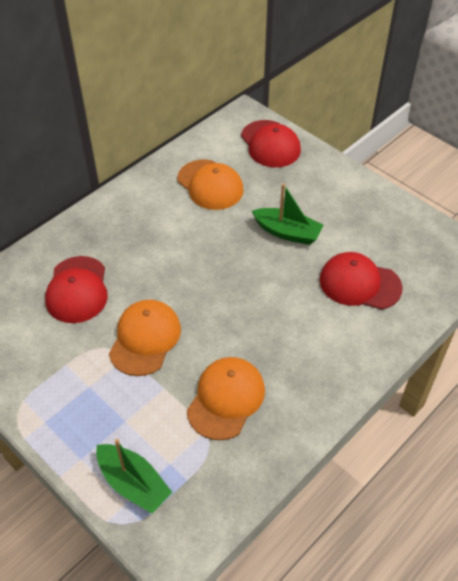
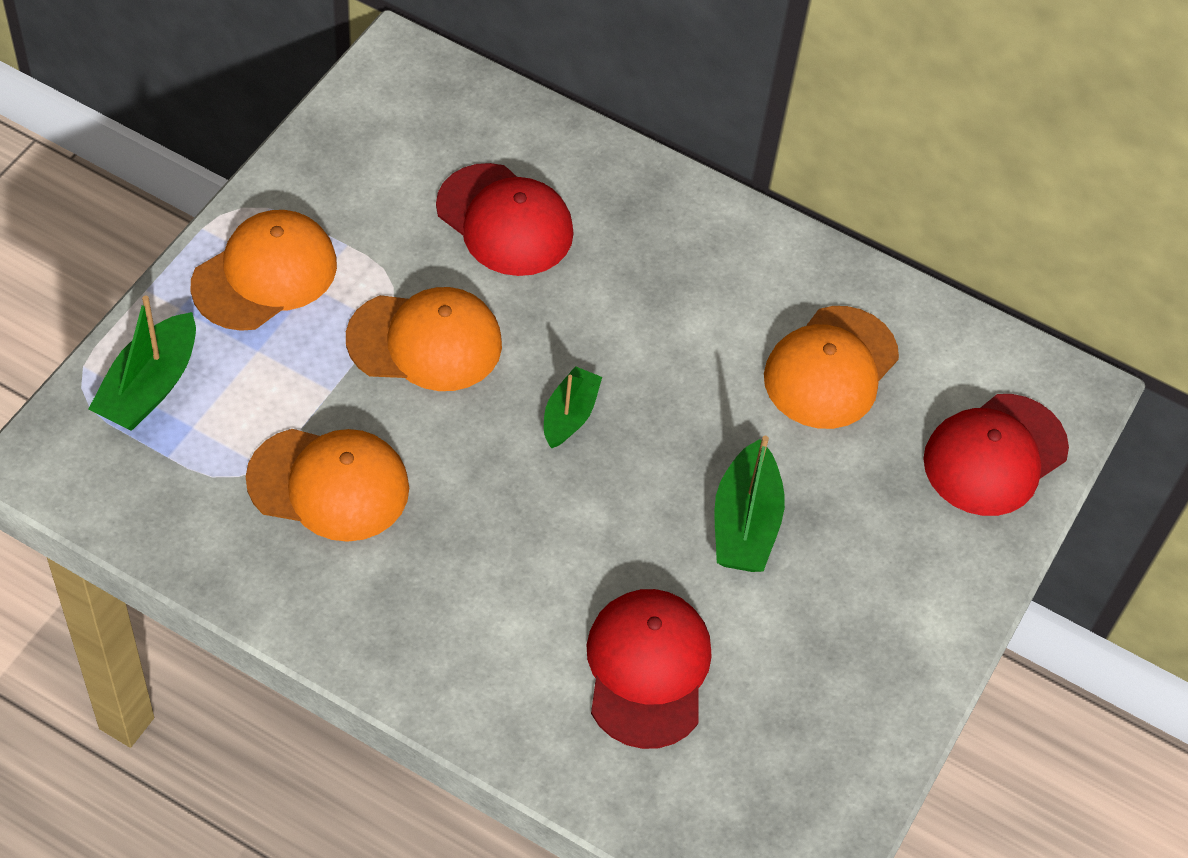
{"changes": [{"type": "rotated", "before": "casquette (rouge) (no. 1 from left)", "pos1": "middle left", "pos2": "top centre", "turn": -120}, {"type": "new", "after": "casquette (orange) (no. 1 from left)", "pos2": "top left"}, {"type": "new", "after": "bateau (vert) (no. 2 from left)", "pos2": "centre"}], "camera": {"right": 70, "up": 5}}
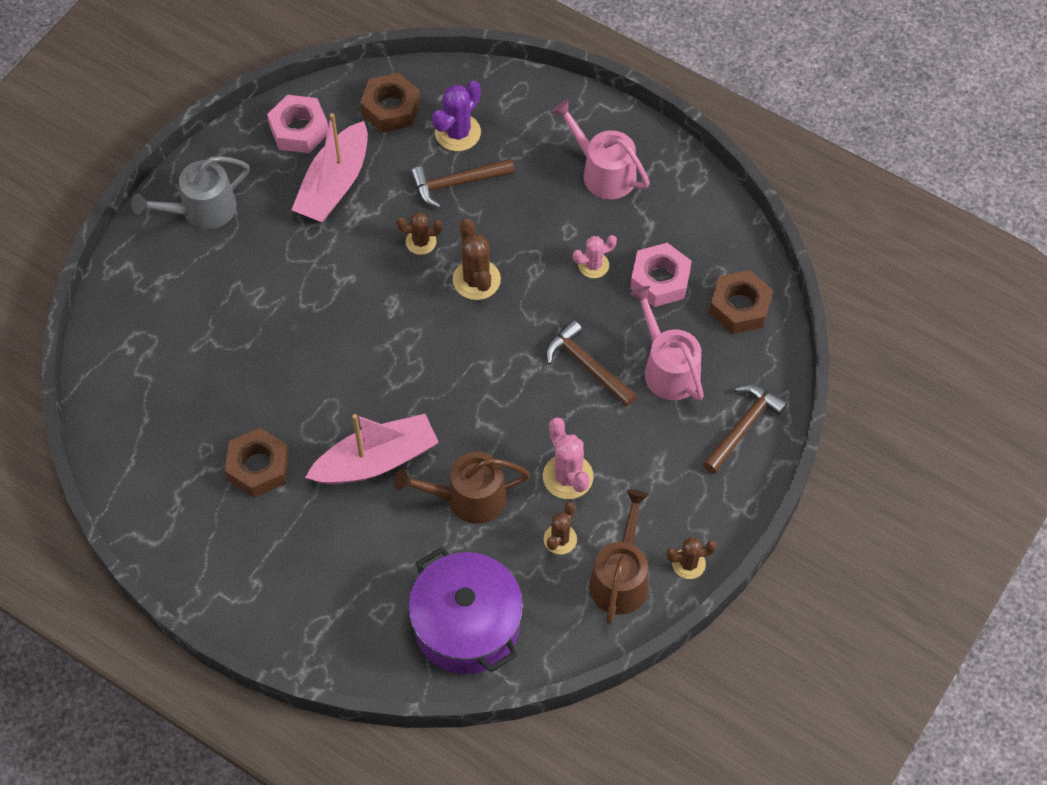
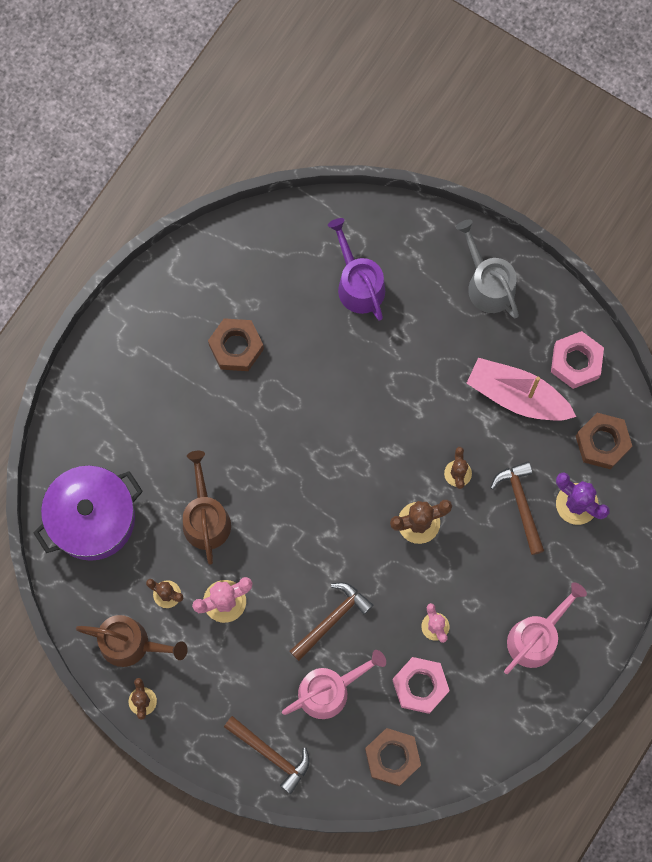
{"changes": [{"type": "gone", "before": "bateau (rose) (no. 2 from left)", "pos1": "centre"}, {"type": "new", "after": "arrosoir (violet)", "pos2": "top centre"}], "camera": {"right": 90, "up": 15}}
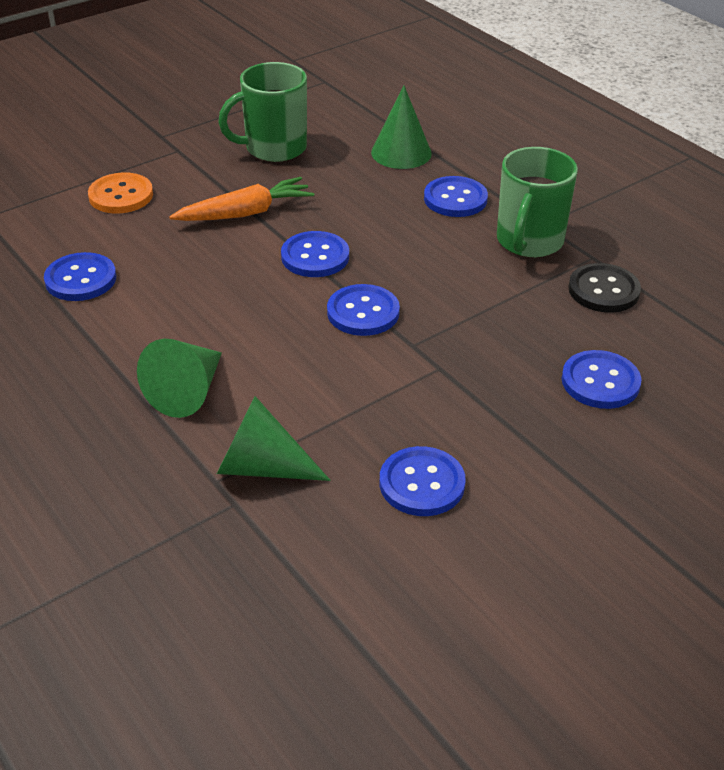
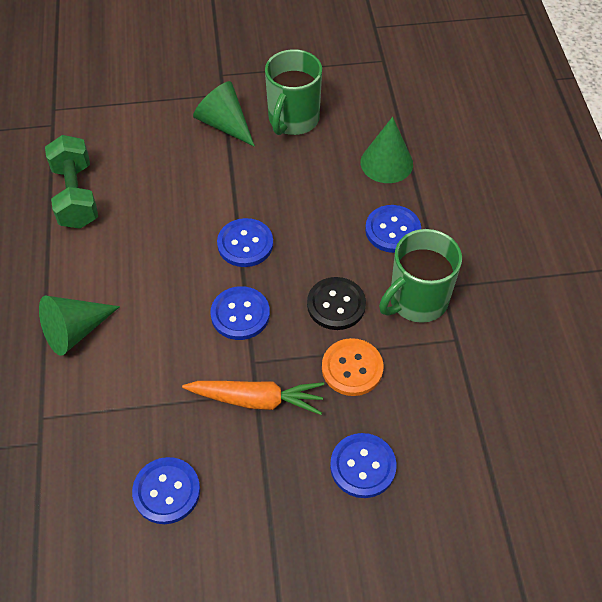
{"changes": [{"type": "swapped", "before": "bouton (bleu) (no. 1 from left)", "after": "haltère (vert)", "pos1": "middle left", "pos2": "top left"}, {"type": "shifted", "before": "bouton (orange)", "pos1": "top left", "pos2": "centre"}, {"type": "shifted", "before": "carotte (orange)", "pos1": "top left", "pos2": "centre"}, {"type": "shifted", "before": "cône (vert) (no. 2 from left)", "pos1": "centre", "pos2": "top centre"}, {"type": "rotated", "before": "tasse (vert) (no. 1 from left)", "pos1": "top centre", "pos2": "top centre", "turn": -75}, {"type": "shifted", "before": "bouton (noir)", "pos1": "middle right", "pos2": "centre"}], "camera": {"right": 30, "up": 15}}
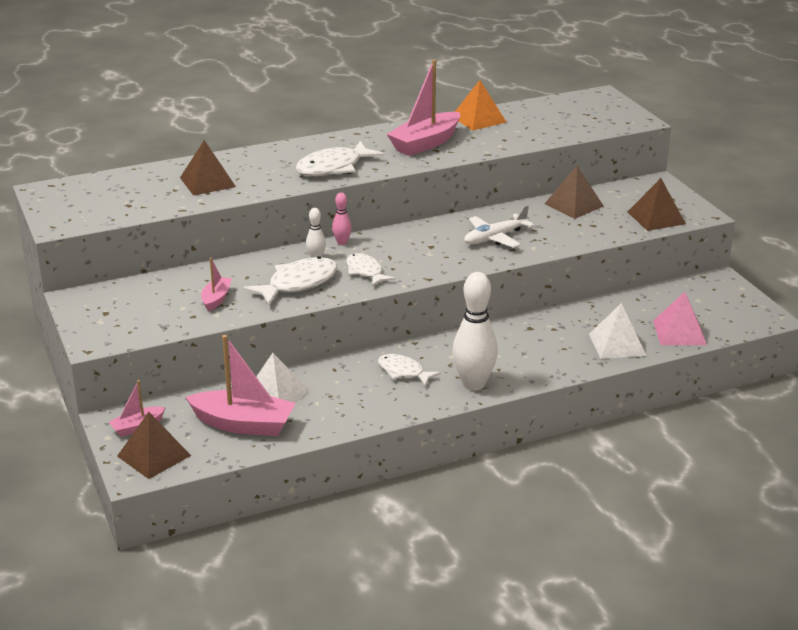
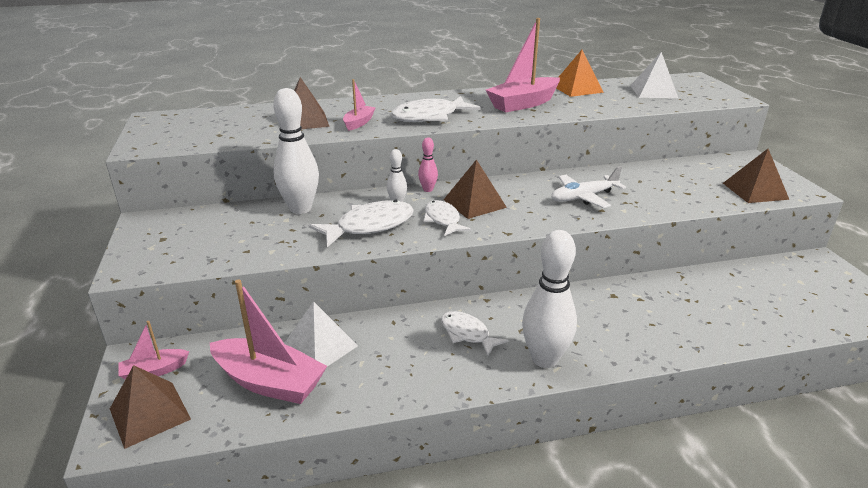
{"changes": [{"type": "shifted", "before": "bateau (rose) (no. 2 from left in the first image)", "after": "bateau (rose) (no. 3 from left)", "pos1": "middle left", "pos2": "top centre"}, {"type": "shifted", "before": "pyramide (marron) (no. 3 from left)", "pos1": "top right", "pos2": "centre"}, {"type": "shifted", "before": "pyramide (blanc) (no. 2 from left)", "pos1": "middle right", "pos2": "top right"}, {"type": "gone", "before": "pyramide (rose)", "pos1": "middle right"}, {"type": "new", "after": "quille (blanc) (no. 1 from left)", "pos2": "top centre"}], "camera": {"right": 10, "up": 0}}
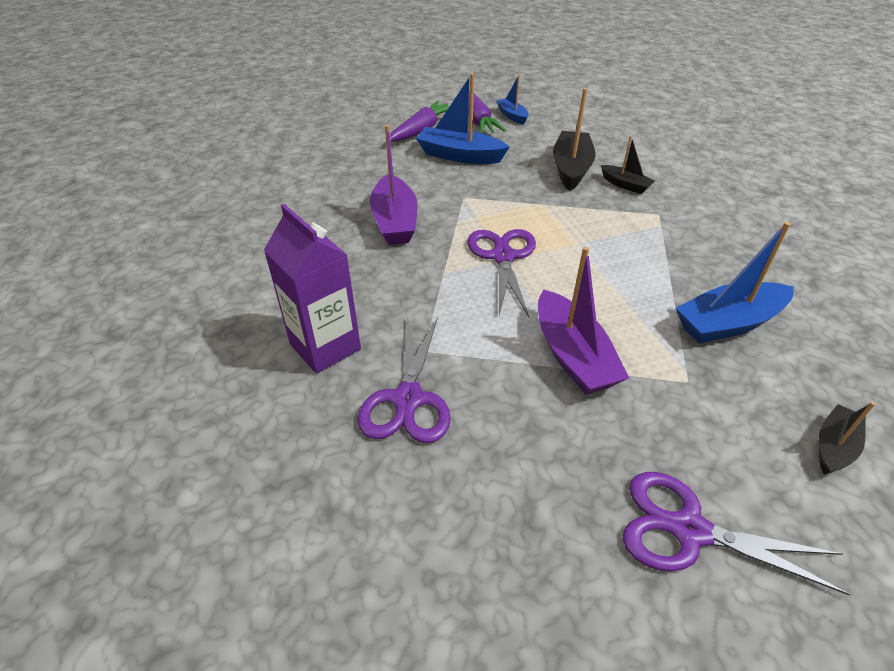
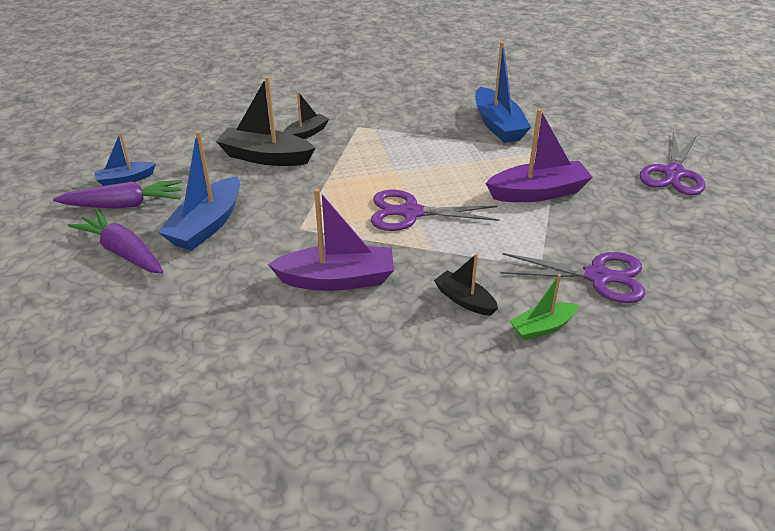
{"changes": [{"type": "swapped", "before": "brique de lait (violet)", "after": "bateau (vert)", "pos1": "centre", "pos2": "middle right"}, {"type": "shifted", "before": "bateau (noir) (no. 3 from left)", "pos1": "middle right", "pos2": "centre"}], "camera": {"right": -85, "up": -5}}
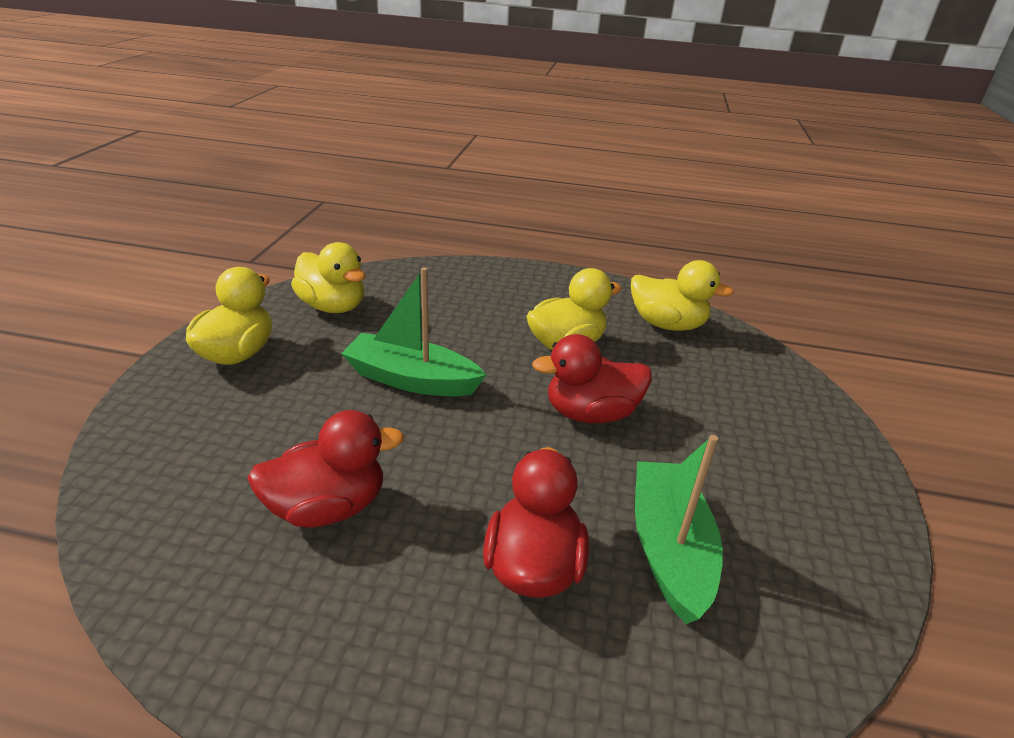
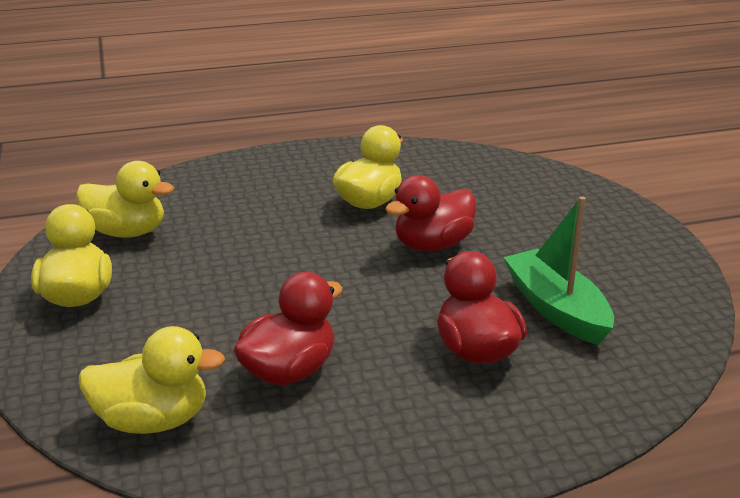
{"changes": [{"type": "gone", "before": "bateau (vert) (no. 1 from left)", "pos1": "centre"}, {"type": "shifted", "before": "canard (jaune) (no. 4 from left in the first image)", "after": "canard (jaune) (no. 3 from left)", "pos1": "middle right", "pos2": "bottom left"}], "camera": {"right": -25, "up": -5}}
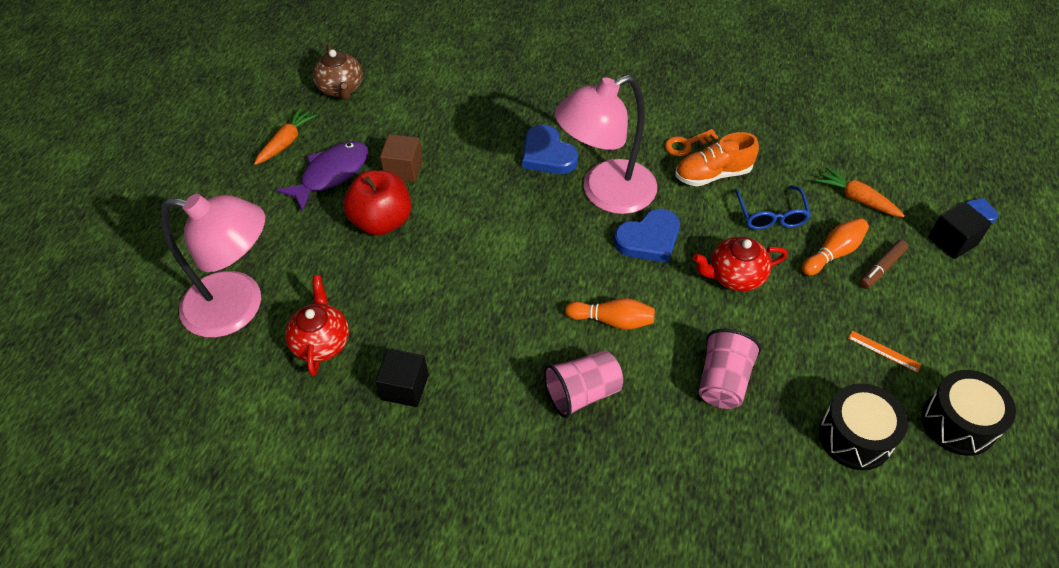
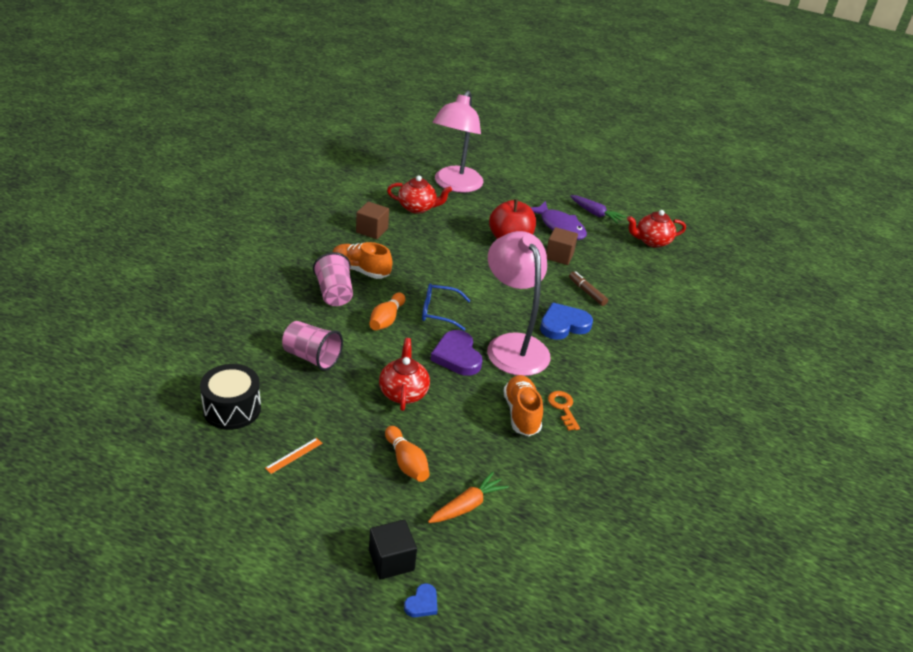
{"changes": [{"type": "repainted", "before": "carotte (orange) (no. 1 from left)", "after": "carotte (violet)", "pos1": "top left", "pos2": "top centre"}, {"type": "repainted", "before": "théière (marron)", "after": "théière (rouge) (no. 3 from left)", "pos1": "top left", "pos2": "middle right"}, {"type": "repainted", "before": "cube (noir) (no. 1 from left)", "after": "cube (marron) (no. 1 from left)", "pos1": "centre", "pos2": "centre"}, {"type": "repainted", "before": "cœur (bleu) (no. 2 from left)", "after": "cœur (violet)", "pos1": "centre", "pos2": "centre"}, {"type": "shifted", "before": "lunettes (bleu)", "pos1": "middle right", "pos2": "centre"}, {"type": "shifted", "before": "feutre (marron)", "pos1": "middle right", "pos2": "centre"}, {"type": "gone", "before": "tambour (noir) (no. 2 from left)", "pos1": "bottom right"}, {"type": "new", "after": "chaussure (orange) (no. 1 from left)", "pos2": "centre"}], "camera": {"right": 95, "up": -15}}
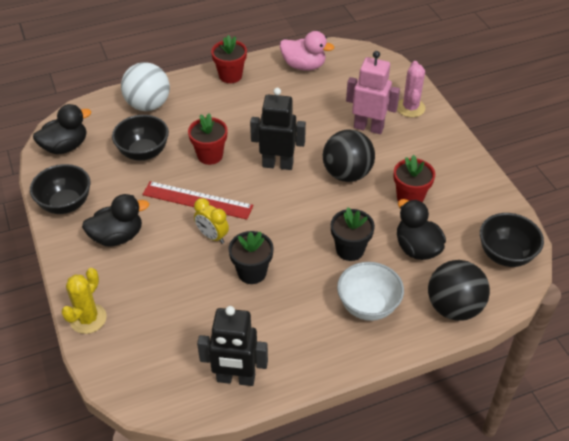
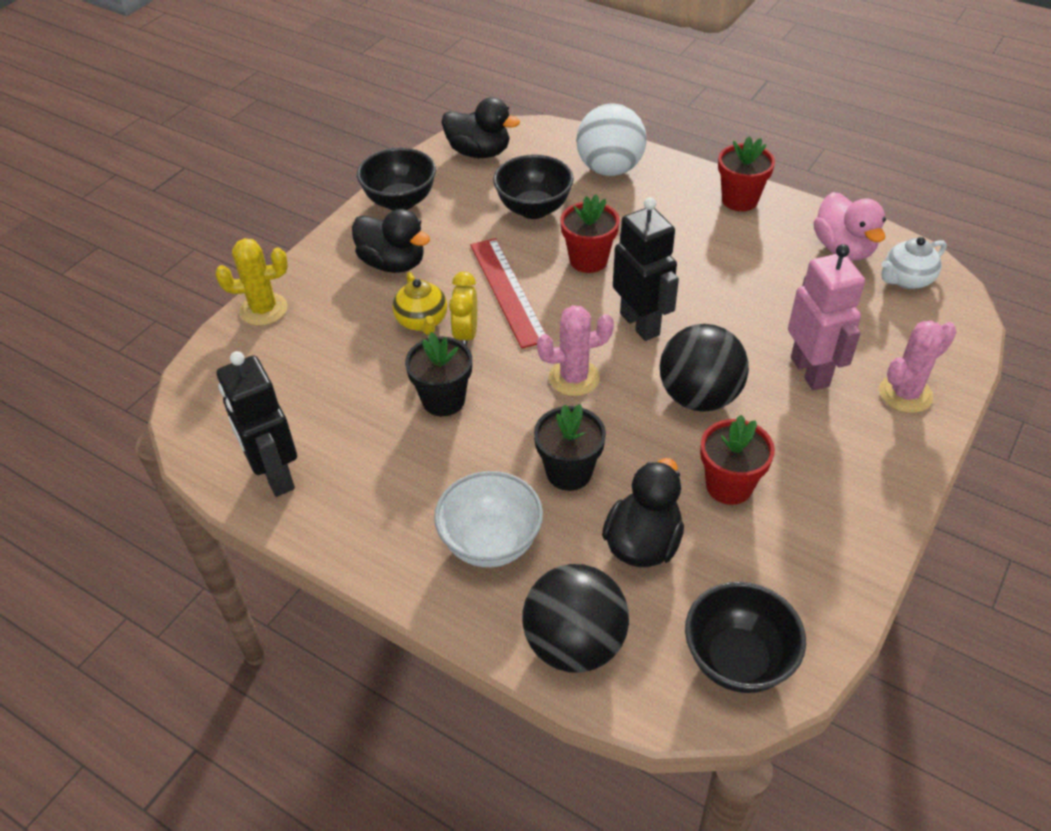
{"changes": [{"type": "new", "after": "théière (jaune)", "pos2": "centre"}, {"type": "new", "after": "cactus (rose) (no. 1 from left)", "pos2": "centre"}, {"type": "new", "after": "théière (blanc)", "pos2": "top right"}], "camera": {"right": 55, "up": 0}}
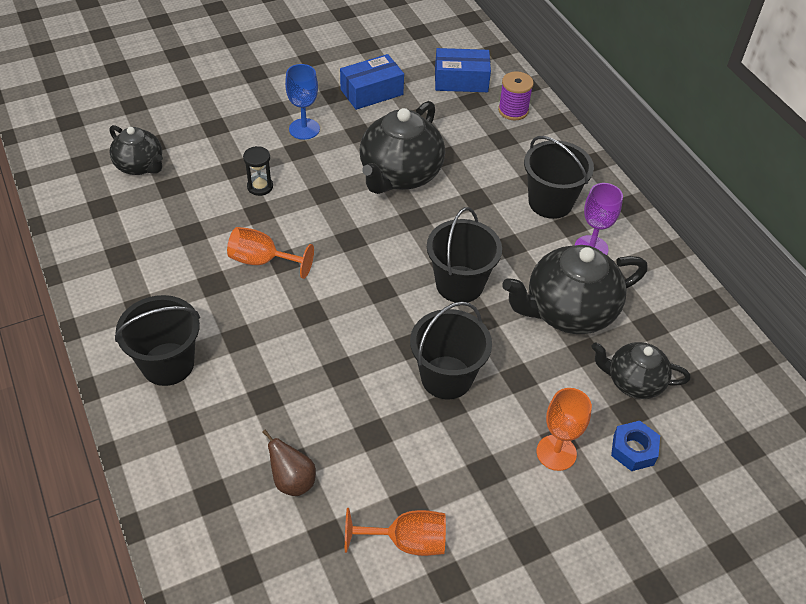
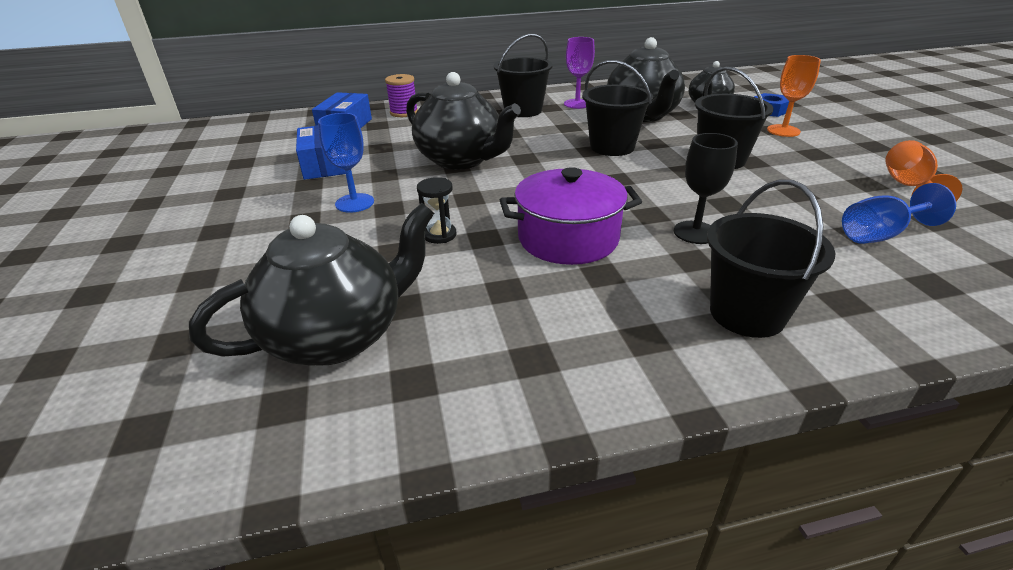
{"changes": [{"type": "scaled", "before": "théière (noir) (no. 1 from left)", "pos1": "top left", "pos2": "middle left", "scale": 1.67}, {"type": "swapped", "before": "verre à pied (orange) (no. 1 from left)", "after": "marmite (violet)", "pos1": "centre", "pos2": "centre"}, {"type": "swapped", "before": "poire (marron)", "after": "verre à pied (bleu) (no. 2 from left)", "pos1": "bottom centre", "pos2": "middle right"}, {"type": "new", "after": "verre à pied (noir)", "pos2": "top right"}], "camera": {"right": -75, "up": -15}}
